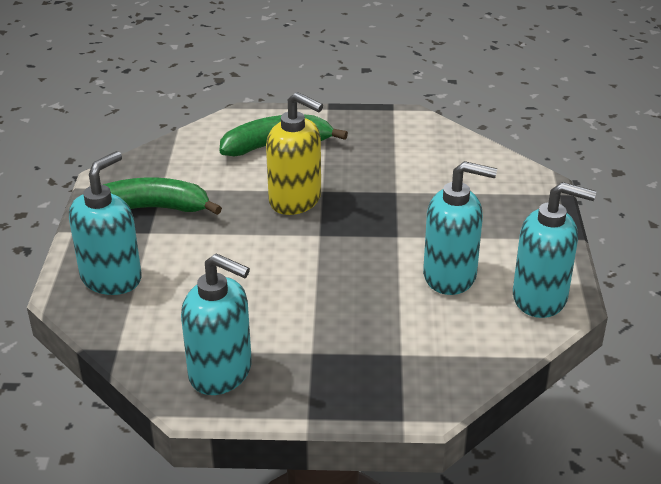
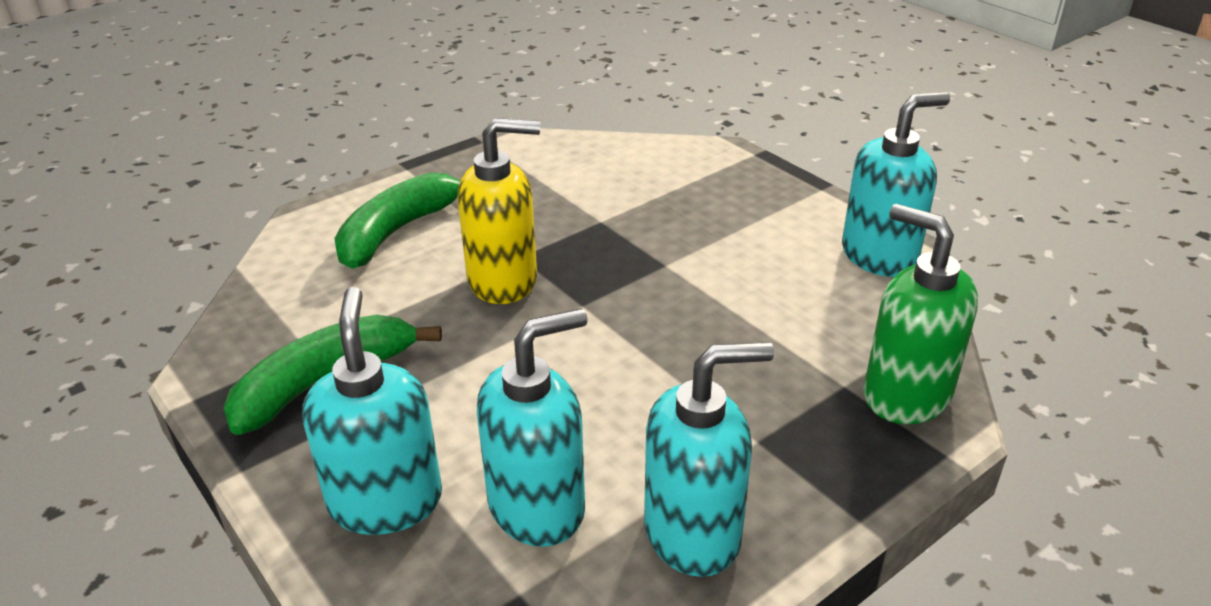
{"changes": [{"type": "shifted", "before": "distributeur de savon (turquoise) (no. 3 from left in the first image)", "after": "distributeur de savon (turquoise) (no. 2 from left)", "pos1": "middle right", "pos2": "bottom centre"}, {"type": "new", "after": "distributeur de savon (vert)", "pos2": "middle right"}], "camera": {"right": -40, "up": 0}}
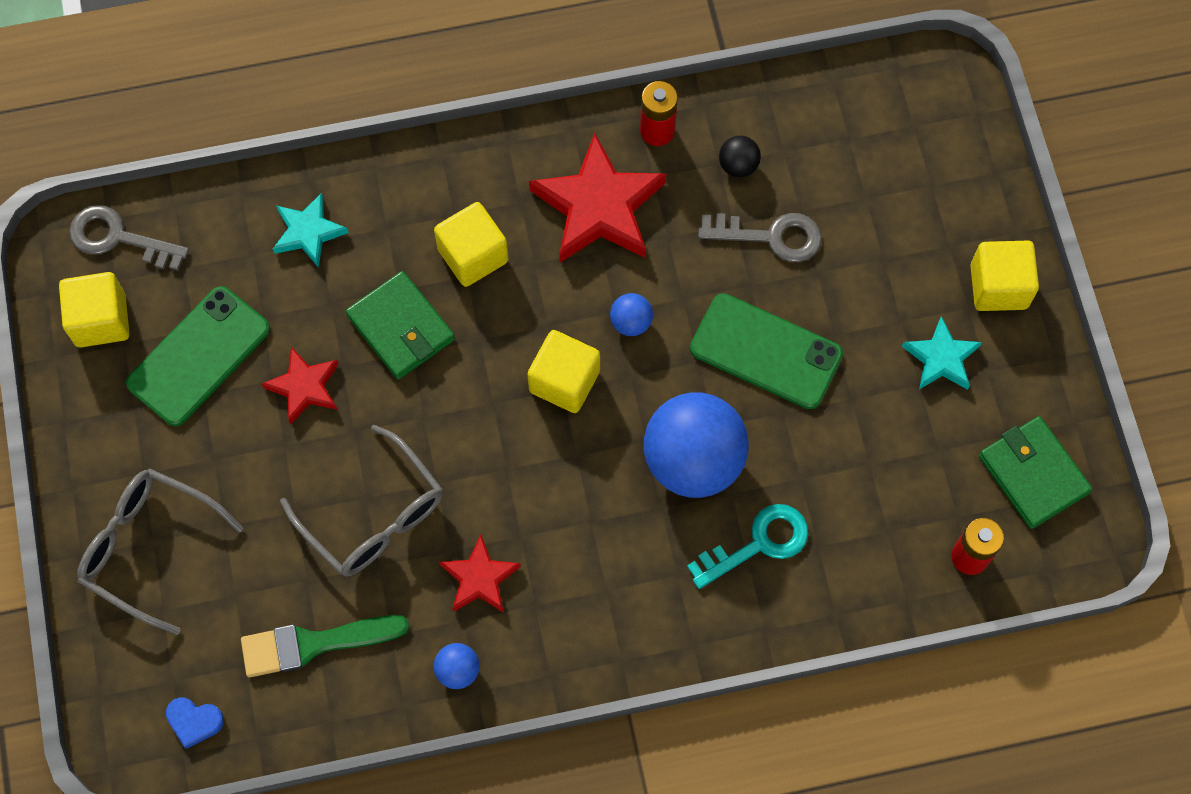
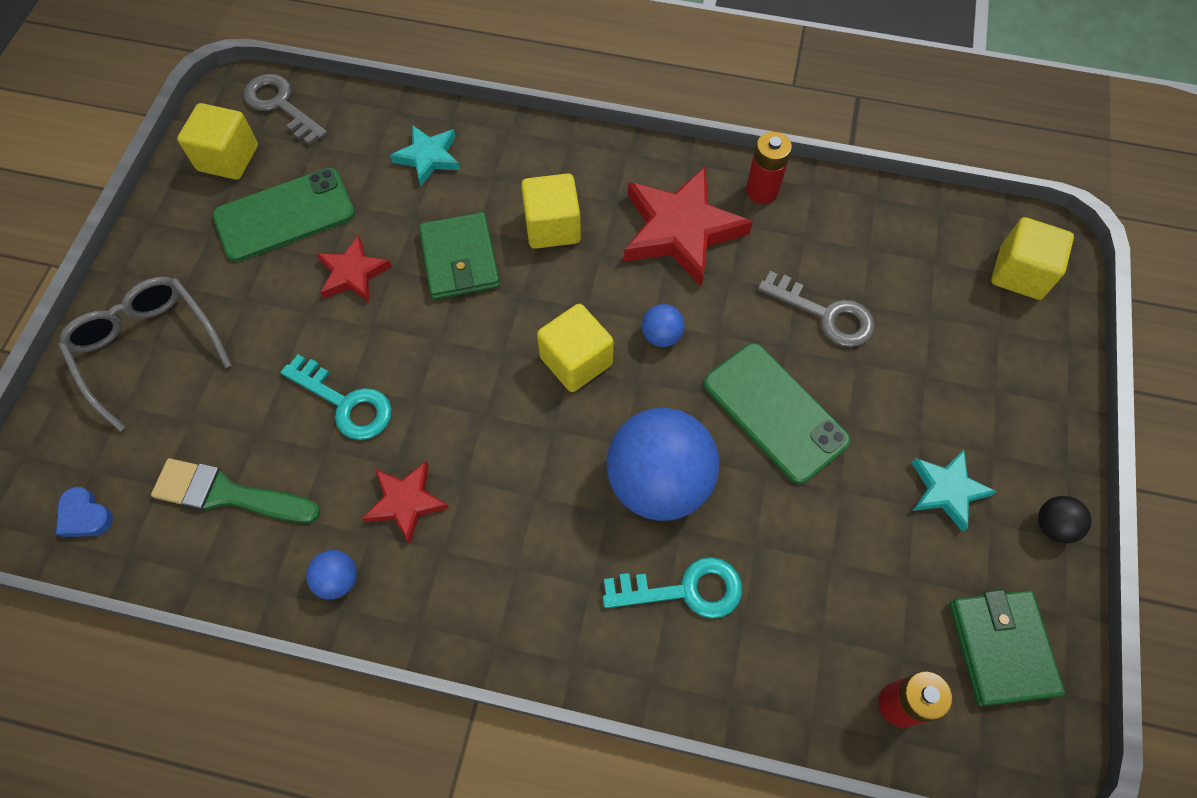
{"changes": [{"type": "swapped", "before": "lunettes (gris) (no. 2 from left)", "after": "clé (turquoise) (no. 1 from left)", "pos1": "middle left", "pos2": "middle left"}, {"type": "shifted", "before": "balle (noir)", "pos1": "top centre", "pos2": "middle right"}, {"type": "shifted", "before": "cube (jaune) (no. 4 from left)", "pos1": "middle right", "pos2": "top right"}], "camera": {"right": 25, "up": -5}}
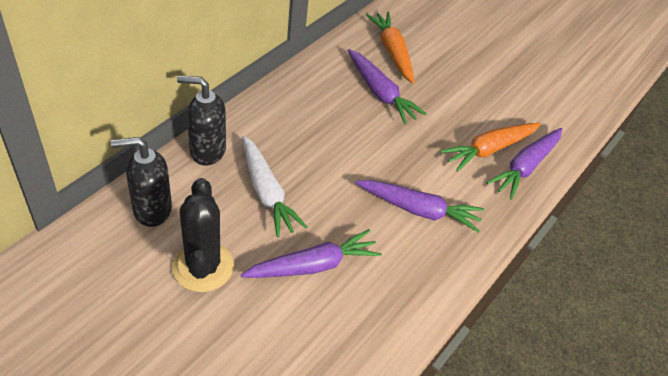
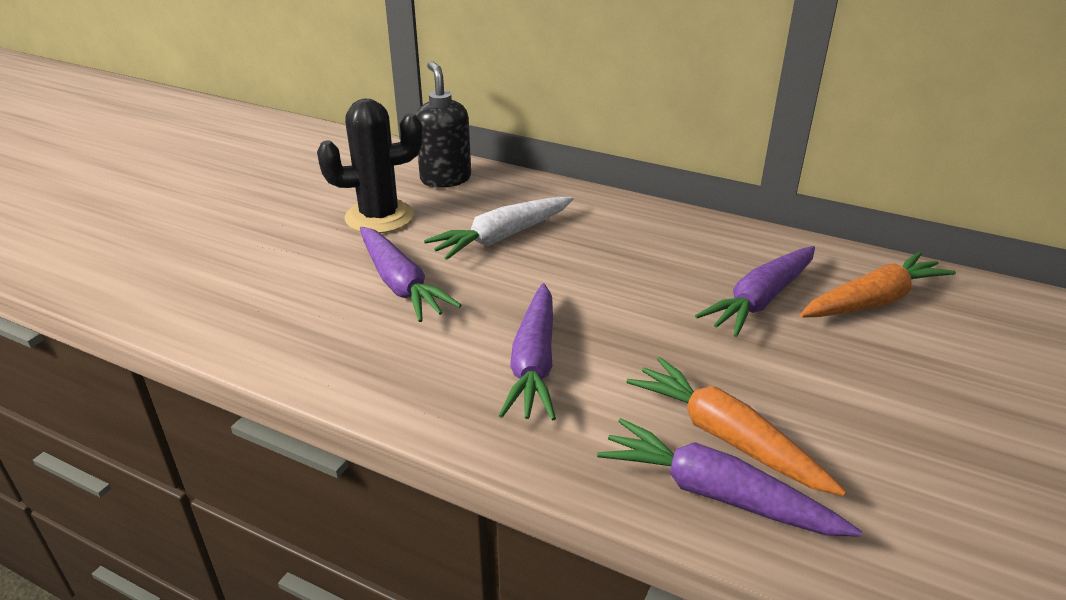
{"changes": [{"type": "gone", "before": "distributeur de savon (noir) (no. 2 from left)", "pos1": "top left"}], "camera": {"right": 85, "up": -15}}
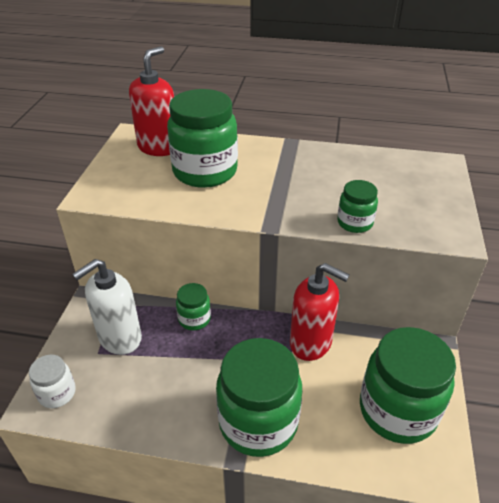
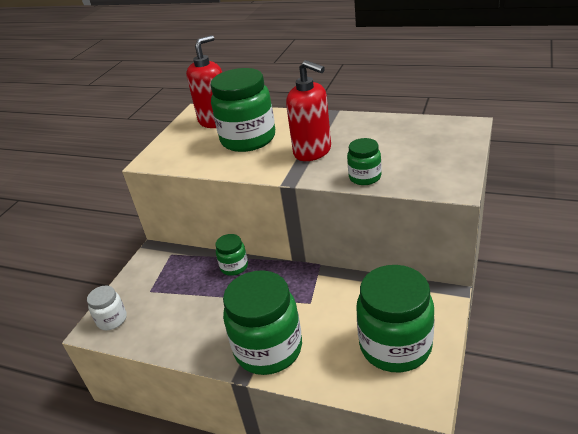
{"changes": [{"type": "gone", "before": "distributeur de savon (blanc)", "pos1": "middle left"}, {"type": "shifted", "before": "distributeur de savon (rouge) (no. 2 from left)", "pos1": "centre", "pos2": "top centre"}], "camera": {"right": 15, "up": -5}}
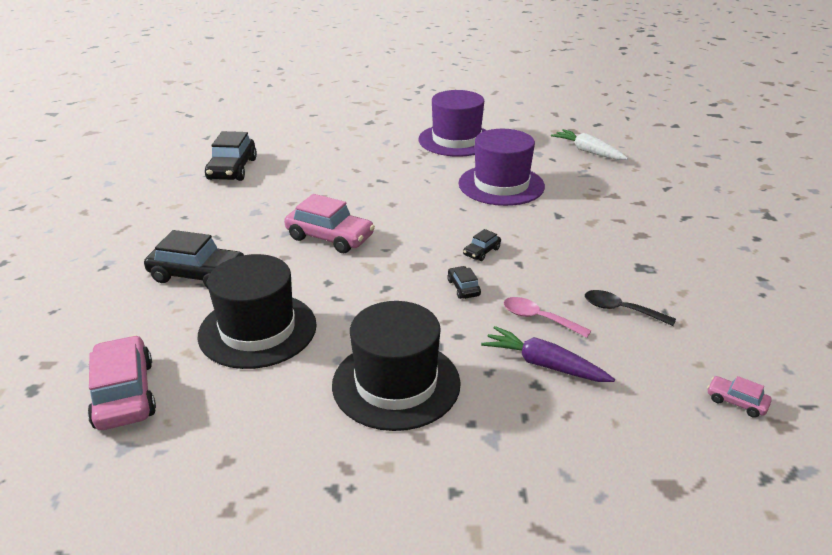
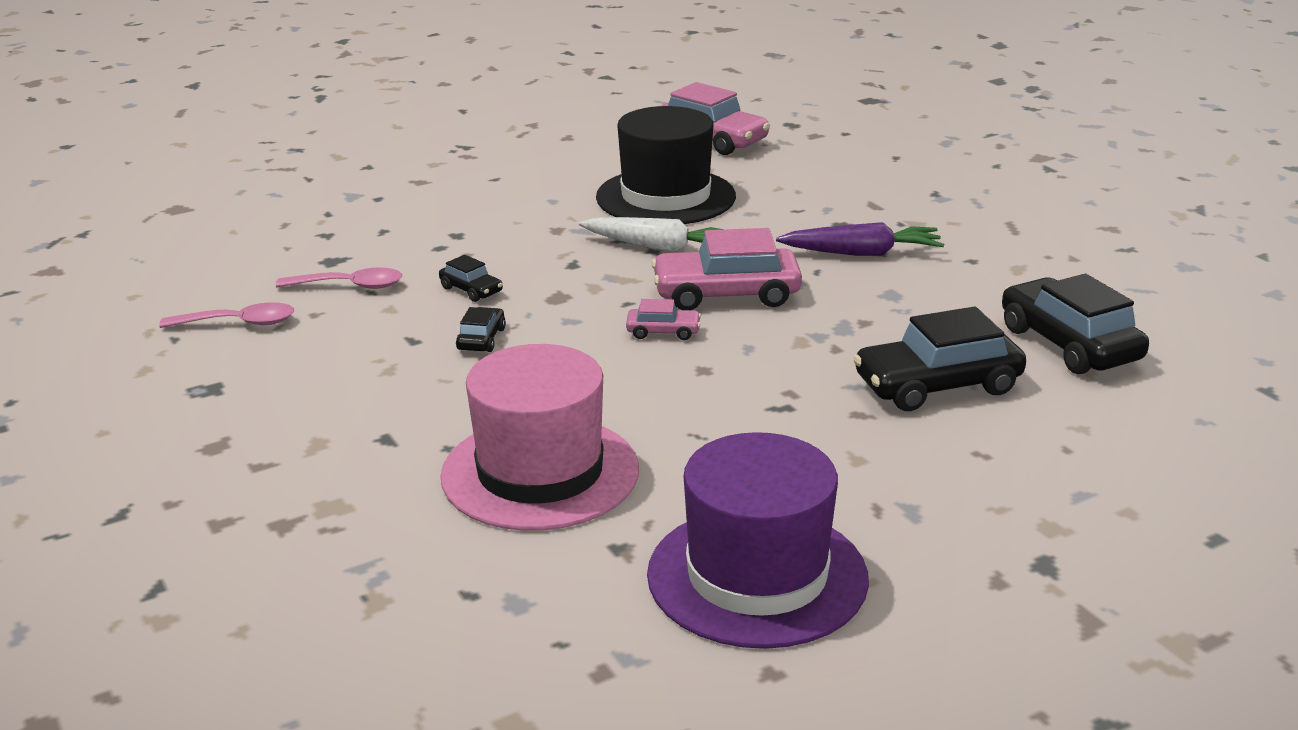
{"changes": [{"type": "shifted", "before": "voiture (noir) (no. 1 from left in the first image)", "after": "voiture (noir) (no. 3 from left)", "pos1": "middle left", "pos2": "middle right"}, {"type": "gone", "before": "chapeau (noir) (no. 2 from left)", "pos1": "centre"}, {"type": "repainted", "before": "chapeau (violet) (no. 2 from left)", "after": "chapeau (rose)", "pos1": "top centre", "pos2": "centre"}, {"type": "shifted", "before": "carotte (violet)", "pos1": "centre", "pos2": "top centre"}, {"type": "shifted", "before": "carotte (blanc)", "pos1": "top right", "pos2": "top centre"}, {"type": "repainted", "before": "cuillère (noir)", "after": "cuillère (rose) (no. 1 from left)", "pos1": "middle right", "pos2": "middle left"}, {"type": "shifted", "before": "voiture (rose) (no. 3 from left in the first image)", "after": "voiture (rose) (no. 1 from left)", "pos1": "bottom right", "pos2": "centre"}], "camera": {"right": 150, "up": -5}}
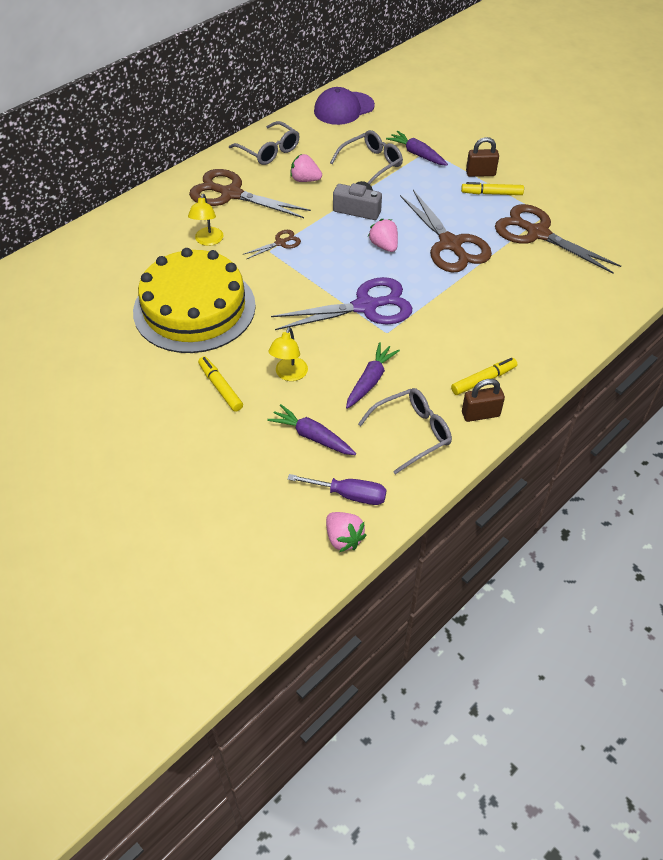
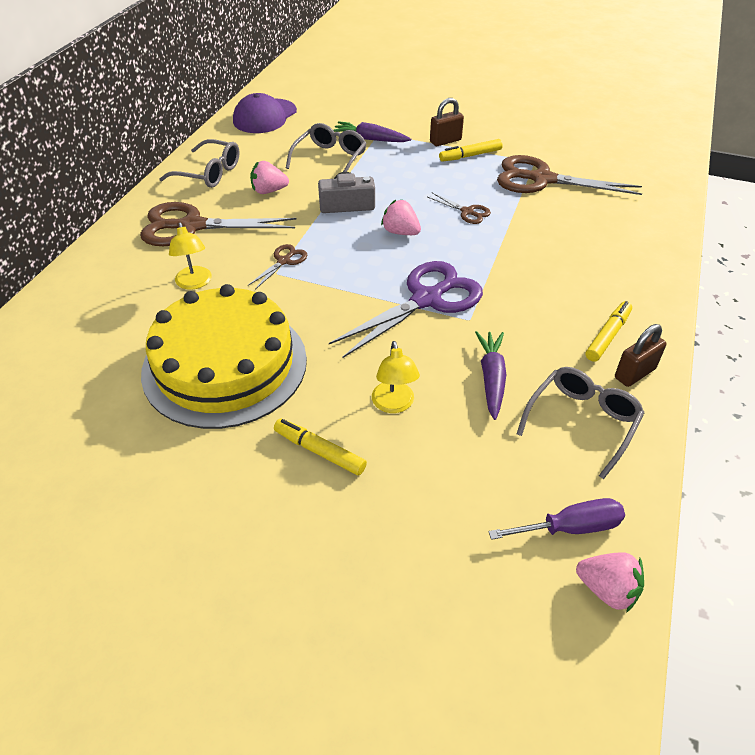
{"changes": [{"type": "gone", "before": "carotte (violet) (no. 1 from left)", "pos1": "centre"}, {"type": "scaled", "before": "ciseaux (marron) (no. 3 from left)", "pos1": "top right", "pos2": "top centre", "scale": 0.46}], "camera": {"right": -25, "up": -5}}
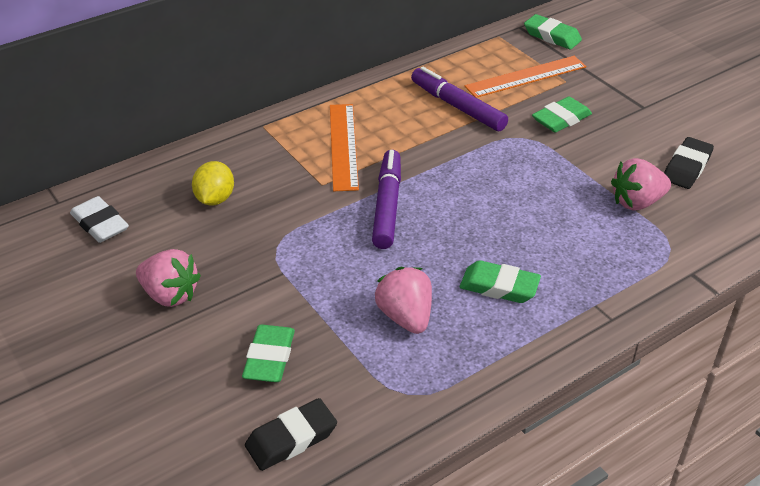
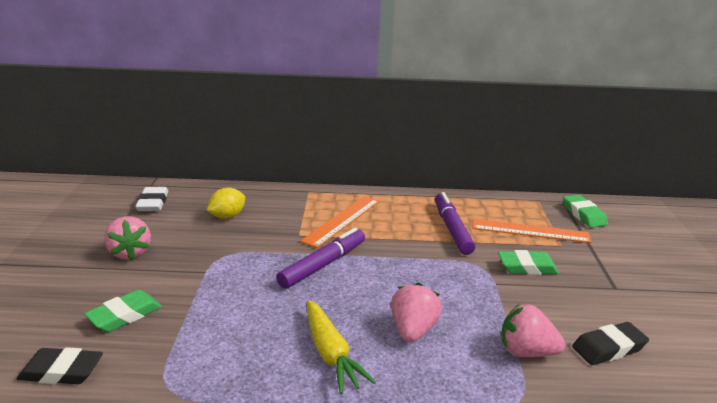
{"changes": [{"type": "shifted", "before": "fraise (rose) (no. 2 from left)", "pos1": "centre", "pos2": "bottom centre"}, {"type": "swapped", "before": "gomme (vert) (no. 2 from left)", "after": "carotte (jaune)", "pos1": "centre", "pos2": "bottom centre"}], "camera": {"right": 35, "up": -15}}
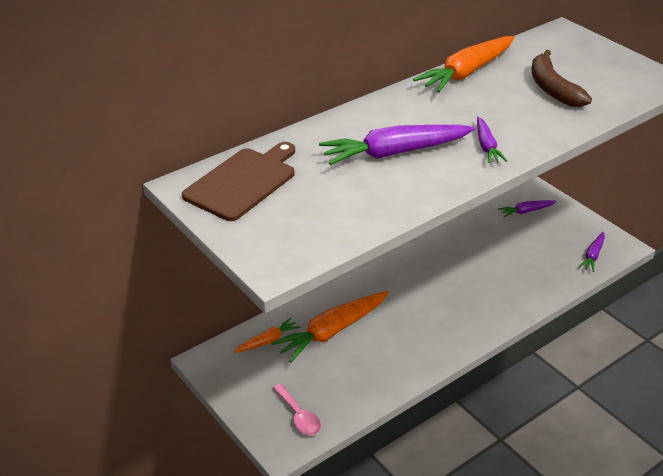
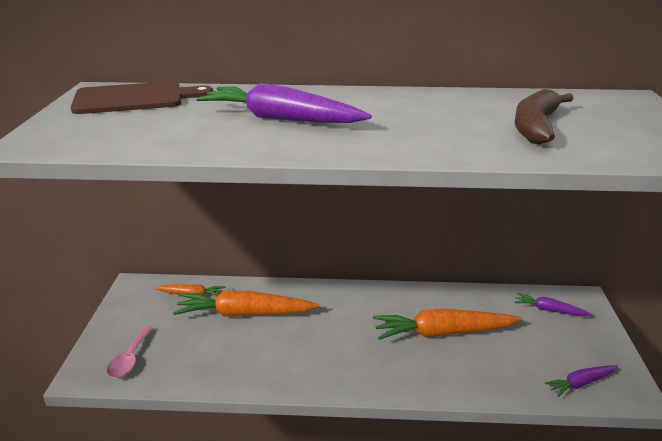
{"changes": [{"type": "shifted", "before": "carotte (orange) (no. 3 from left)", "pos1": "top right", "pos2": "bottom right"}, {"type": "gone", "before": "carotte (violet) (no. 2 from left)", "pos1": "top right"}], "camera": {"right": 40, "up": -10}}
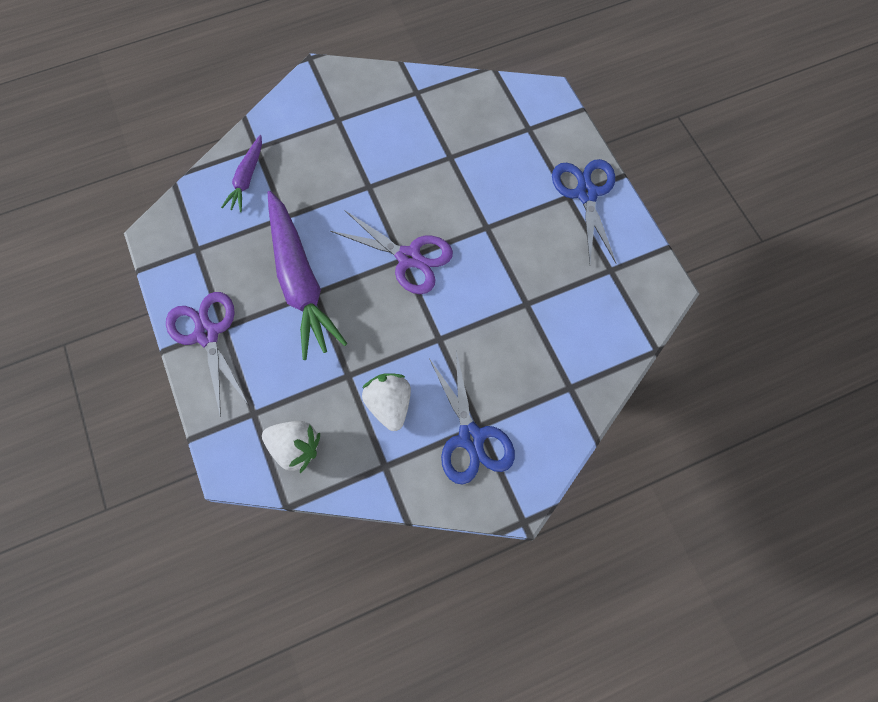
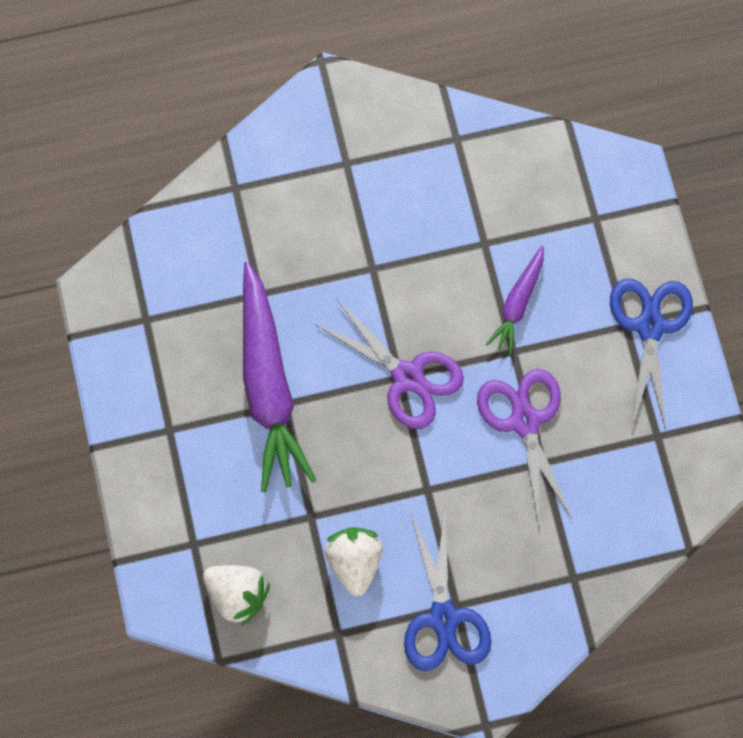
{"changes": [{"type": "shifted", "before": "ciseaux (violet) (no. 1 from left in the first image)", "after": "ciseaux (violet) (no. 2 from left)", "pos1": "middle left", "pos2": "middle right"}, {"type": "shifted", "before": "carotte (violet) (no. 1 from left in the first image)", "after": "carotte (violet) (no. 2 from left)", "pos1": "top left", "pos2": "middle right"}], "camera": {"right": 10, "up": 5}}
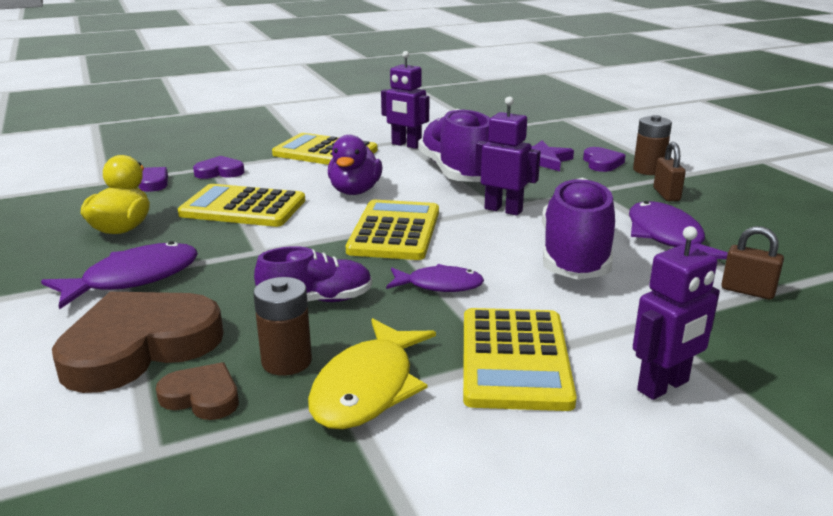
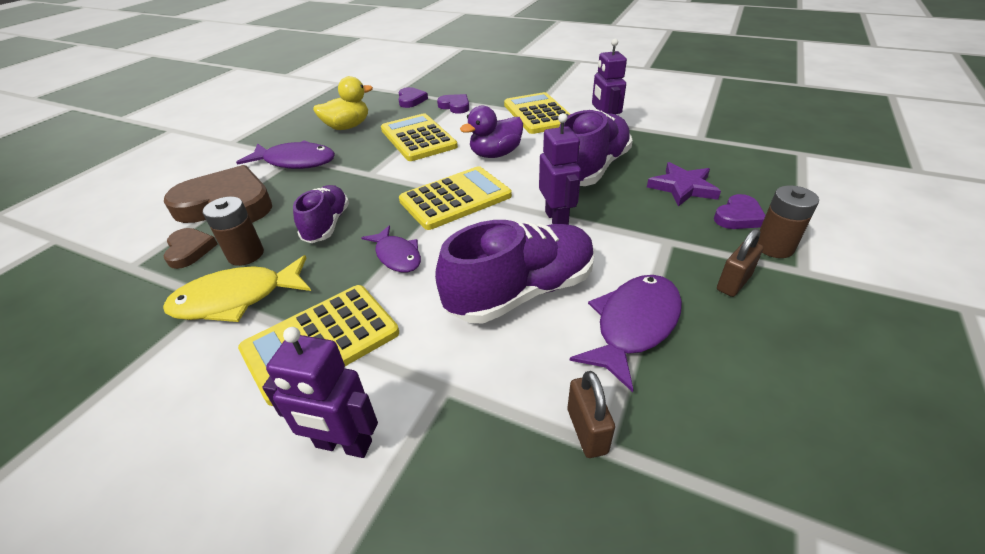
{"changes": [{"type": "rotated", "before": "chaussure (violet) (no. 1 from left)", "pos1": "centre", "pos2": "middle left", "turn": -120}], "camera": {"right": 50, "up": 15}}
